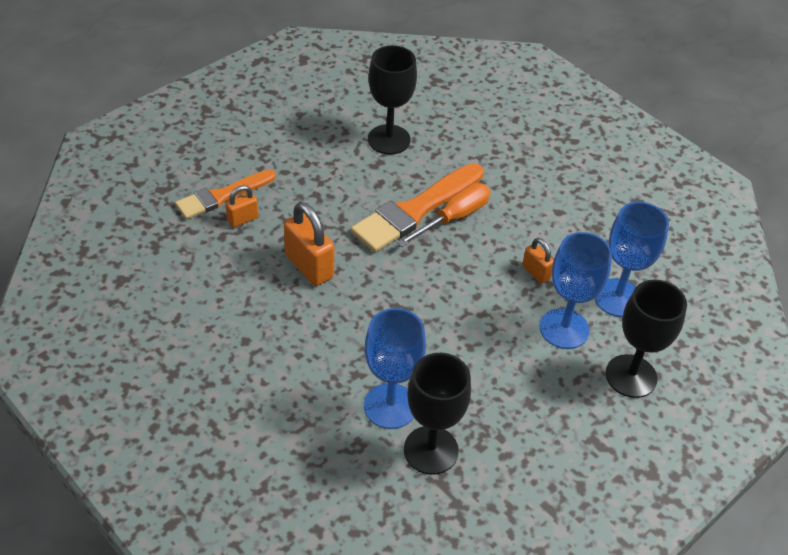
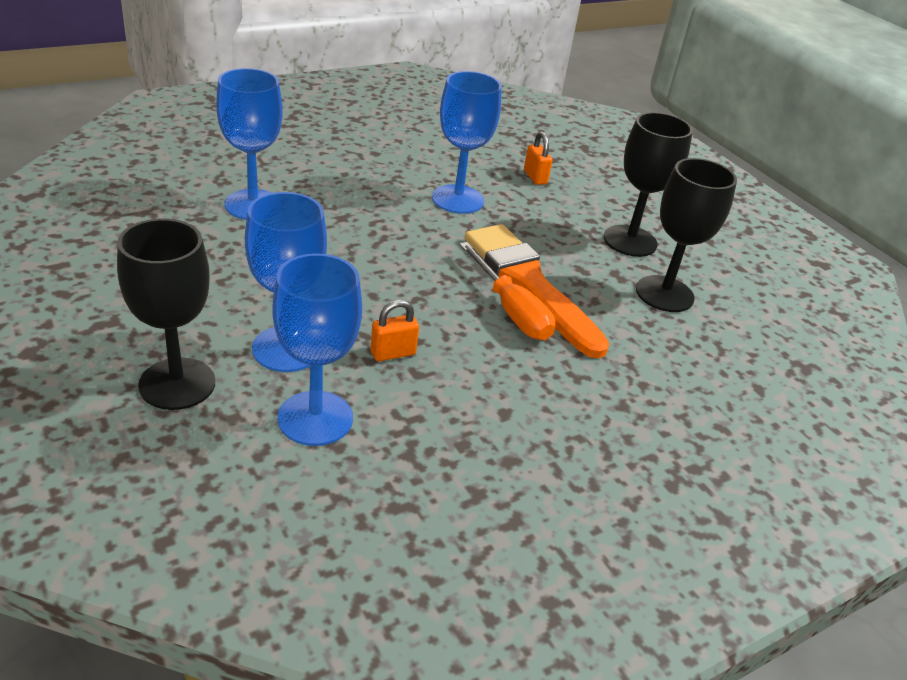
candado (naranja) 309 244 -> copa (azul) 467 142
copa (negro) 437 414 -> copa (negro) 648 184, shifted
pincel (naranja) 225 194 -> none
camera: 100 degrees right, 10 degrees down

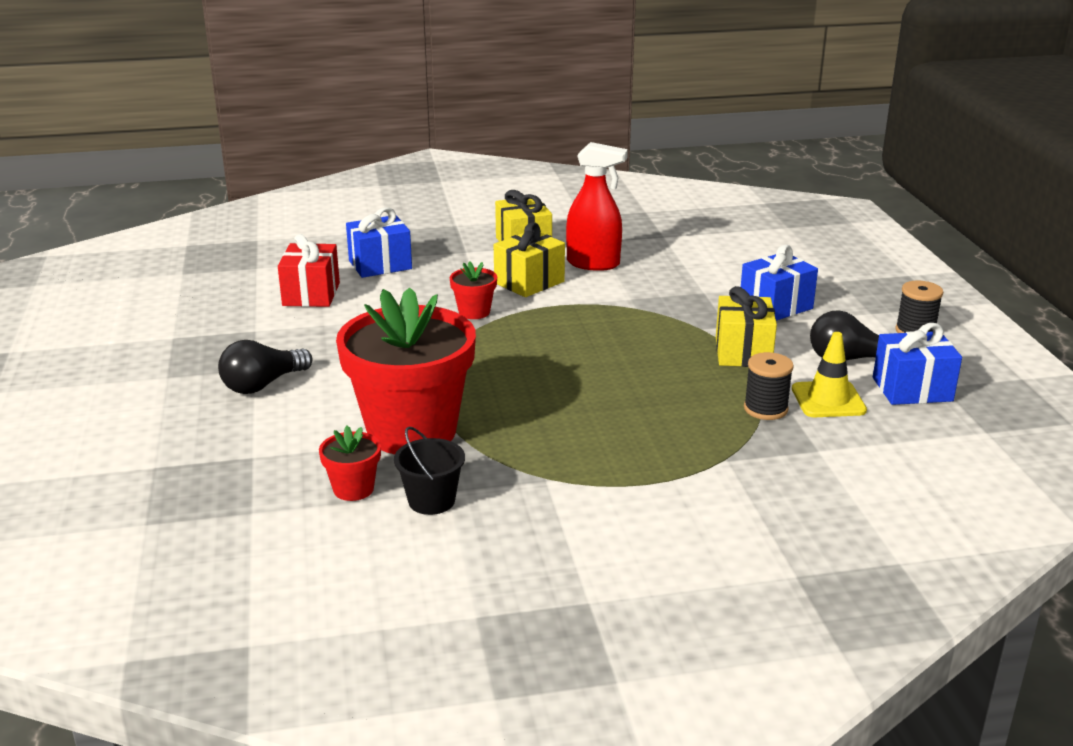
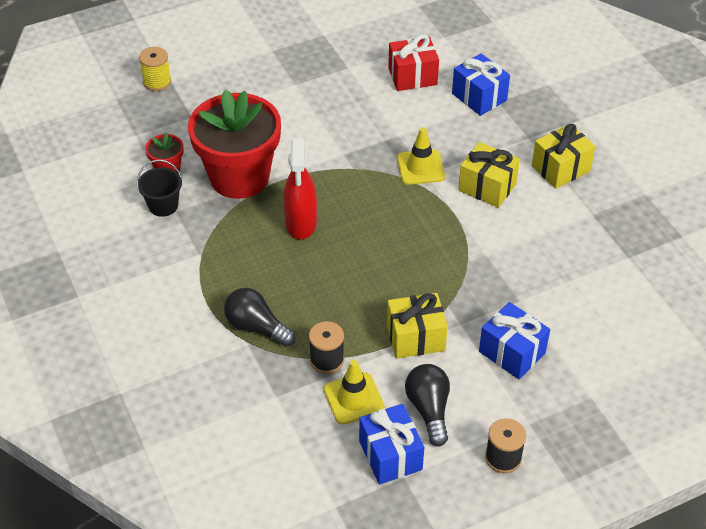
none -> carrete (amarillo) 155 69
bombilla (negro) 265 367 -> bombilla (negro) 260 317, shifted
pulverizador (rojo) 597 206 -> pulverizador (rojo) 300 189, shifted
maceta (rojo) 473 290 -> cono de tráfico (amarillo) 421 156
camera: 75 degrees right, 20 degrees up

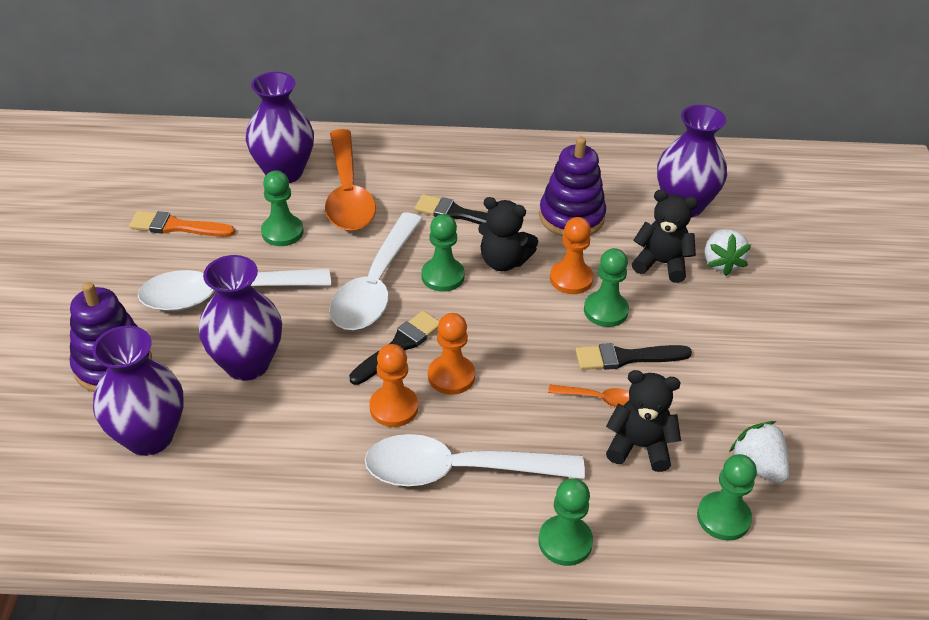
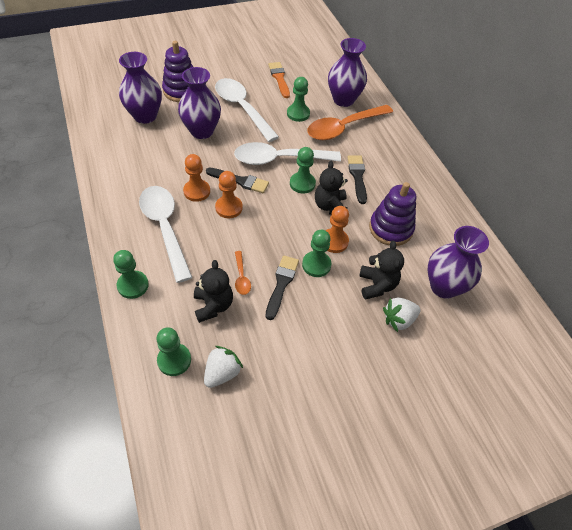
pincel (negro) 633 356 -> pincel (negro) 282 287, 45 degrees clockwise
camera: 65 degrees right, 10 degrees up

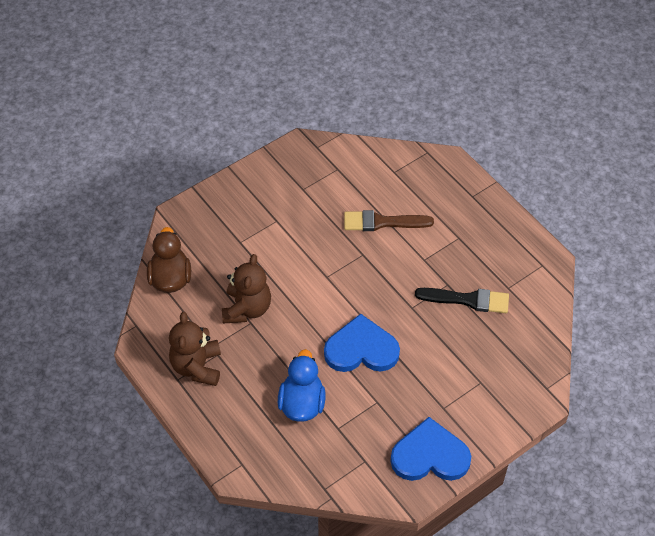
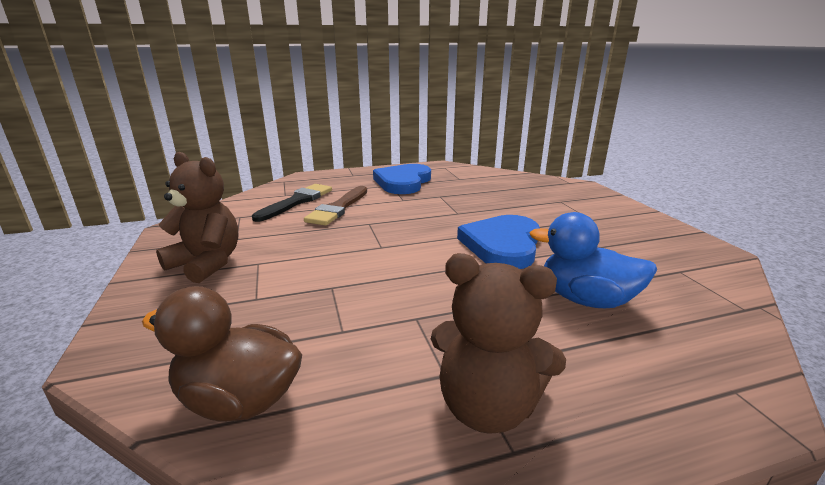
osito (marrón) 246 289 -> osito (marrón) 197 217, shifted
pincel (negro) 462 300 -> pincel (negro) 292 203, shifted
corazón (azul) 430 449 -> corazón (azul) 402 179, shifted
camera: 70 degrees left, 30 degrees down

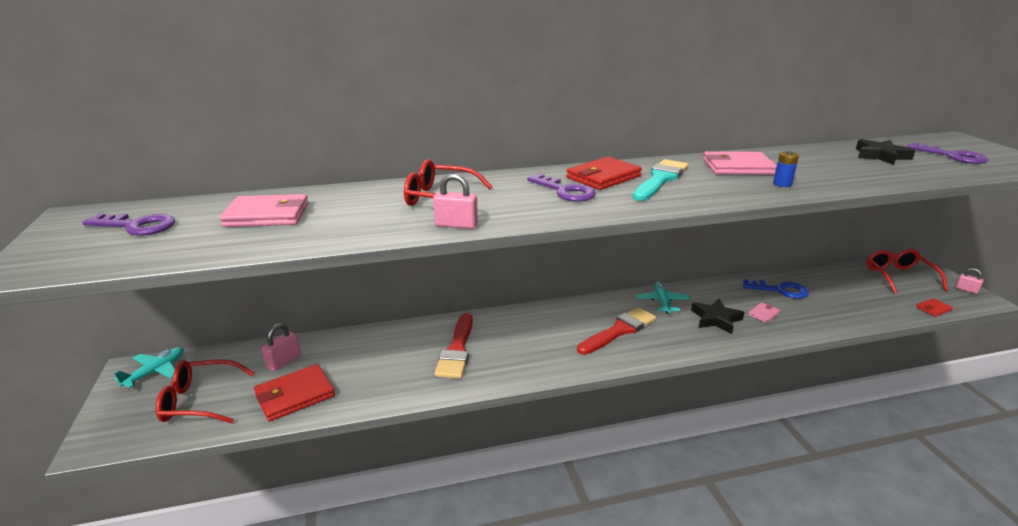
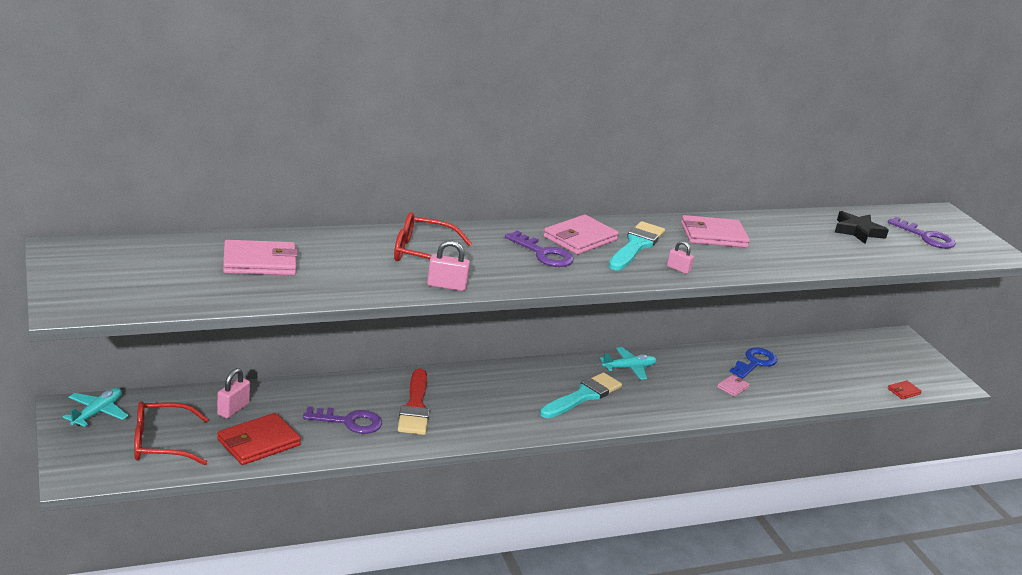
llave (morado) 128 225 -> llave (morado) 342 420, shifted
pincel (rojo) 616 331 -> pincel (turquesa) 581 395
cartera (rojo) 604 173 -> cartera (rosa) 581 235
avión (turquesa) 663 297 -> avión (turquesa) 628 363, 75 degrees clockwise
candado (rosa) 969 281 -> candado (rosa) 680 257, shifted
llave (azul) 776 289 -> llave (azul) 753 363, 60 degrees counterclockwise
estrella (negro) 717 316 -> none
pila (azul) 786 169 -> none
gafas (rojo) 907 271 -> none
camera: 10 degrees left, 0 degrees up

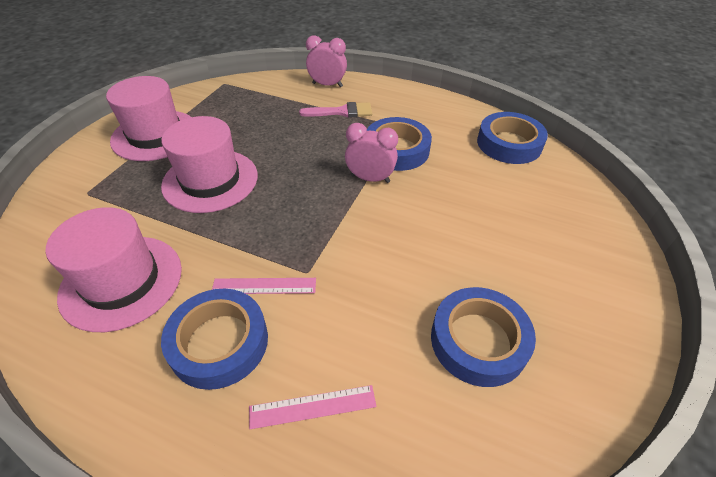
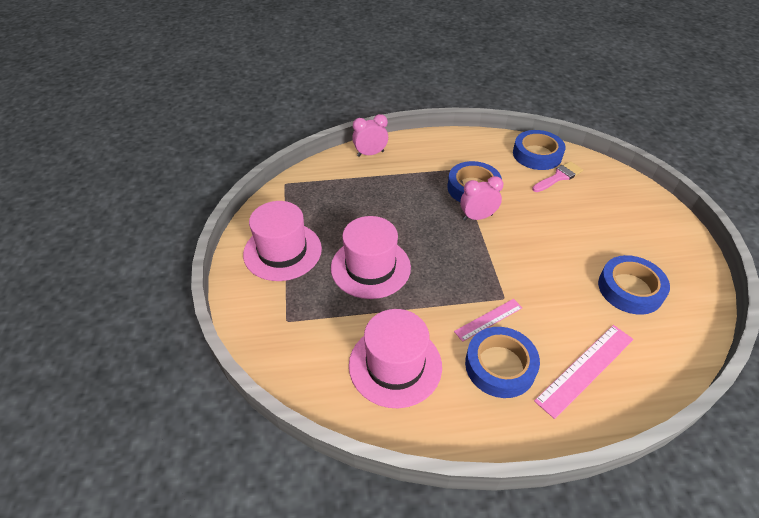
pincel (rosa) 335 110 -> pincel (rosa) 557 176, shifted
regla (rosa) 313 407 -> regla (rosa) 584 372, x1.63
camera: 30 degrees left, 0 degrees up

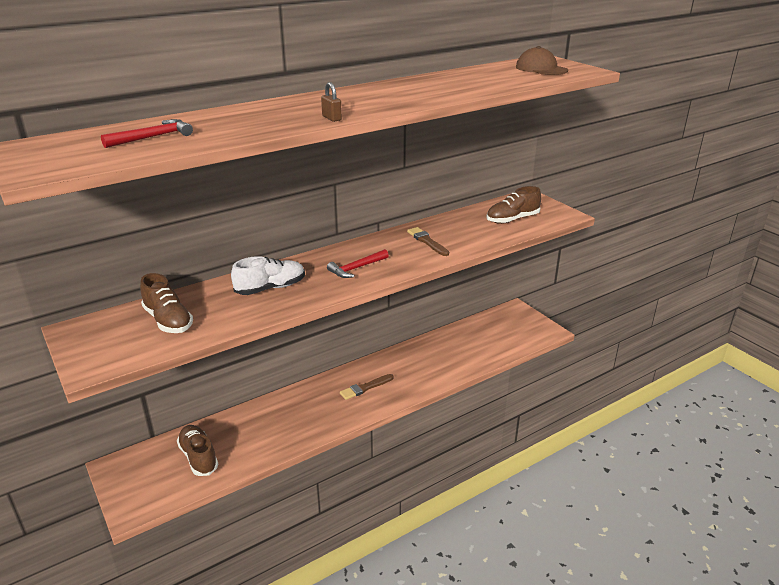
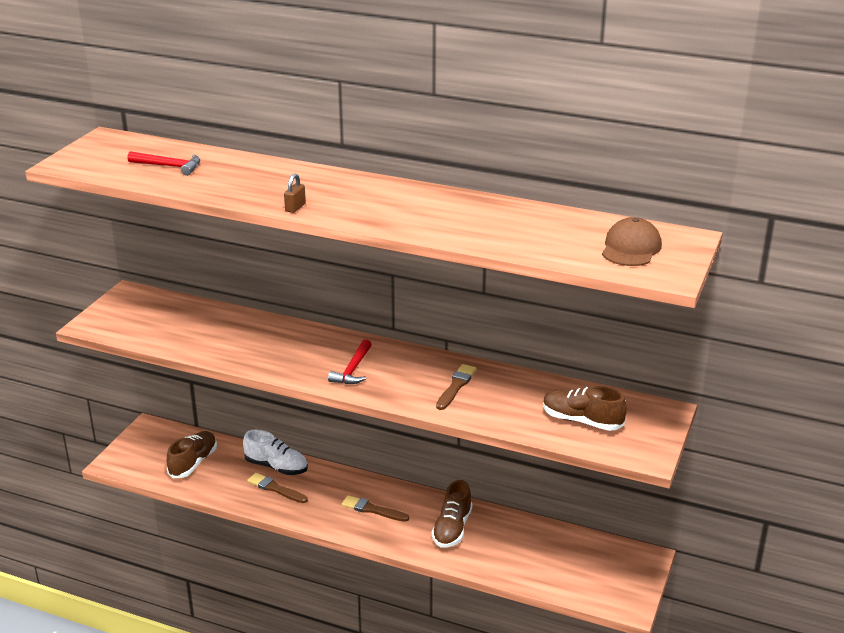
zapato (blanco) 268 275 -> zapato (blanco) 275 452, shifted
none -> pincel (marrón) 277 488
martillo (rojo) 358 263 -> martillo (rojo) 350 361, 90 degrees counterclockwise
zapato (marrón) 166 303 -> zapato (marrón) 452 514, shifted
camera: 55 degrees right, 0 degrees up

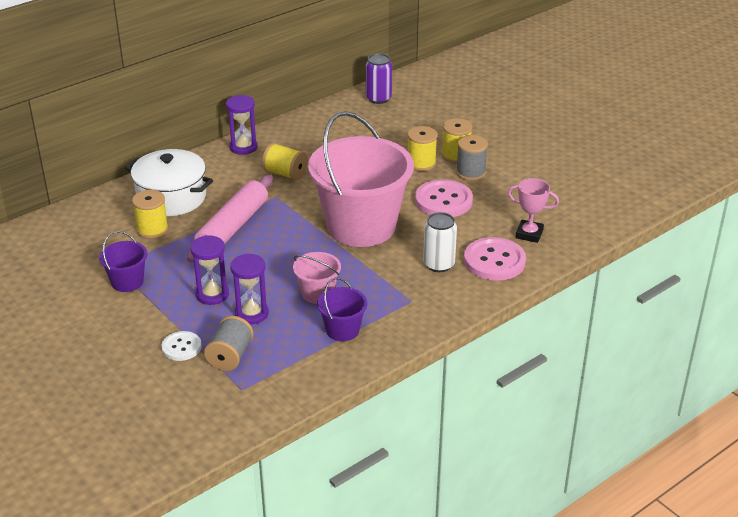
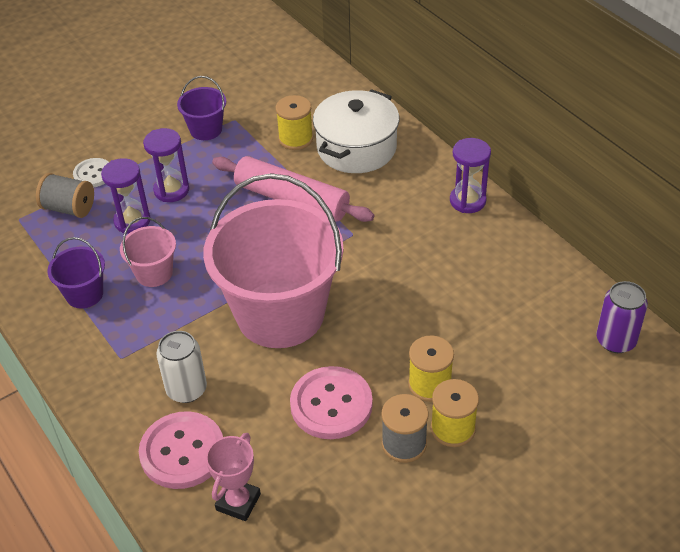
carrete (amarillo) 285 162 -> none
camera: 95 degrees right, 10 degrees up

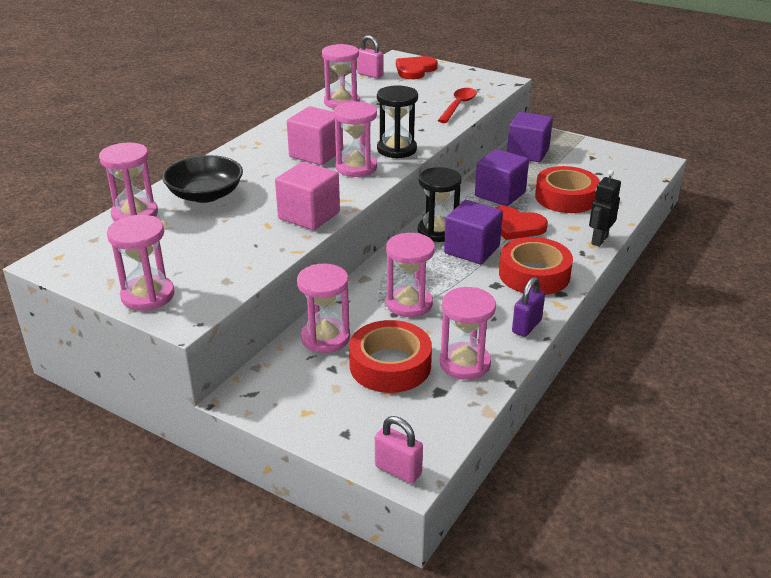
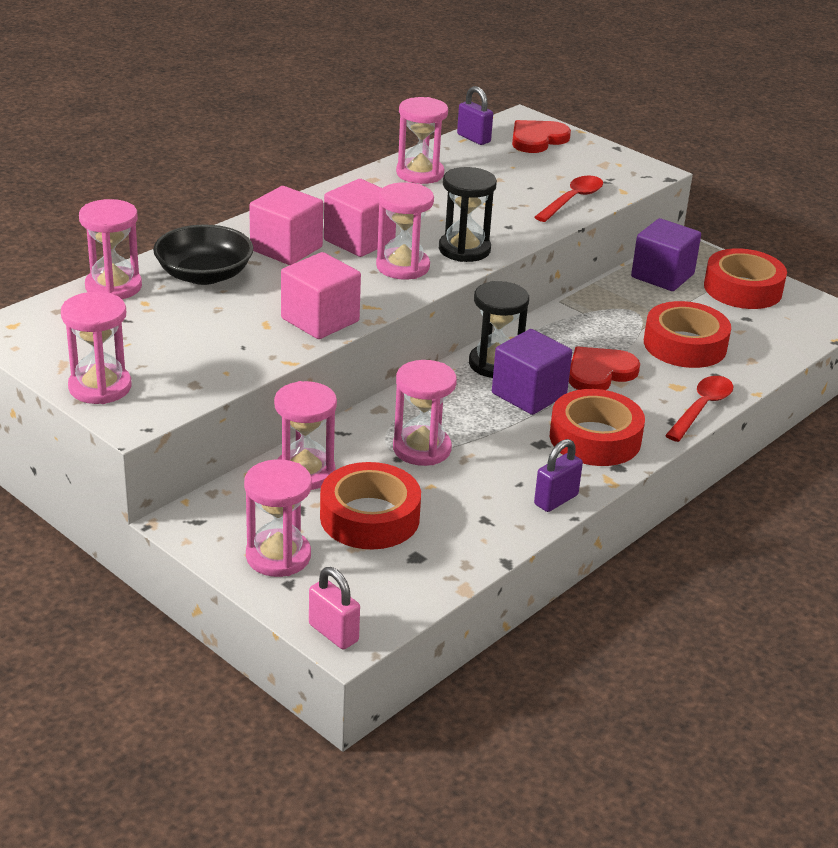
reloj de arena (rosa) 468 333 -> reloj de arena (rosa) 278 518, shifted
none -> cubo (rosa) 286 225
candado (rosa) 370 56 -> candado (morado) 475 115
corazón (rojo) 521 223 -> corazón (rojo) 604 368, 105 degrees clockwise
robot (negro) 605 208 -> cuchara (rojo) 699 409
none -> cinta adhesiva (rojo) 745 278
cubo (morado) 502 177 -> none
camera: 10 degrees right, 0 degrees up

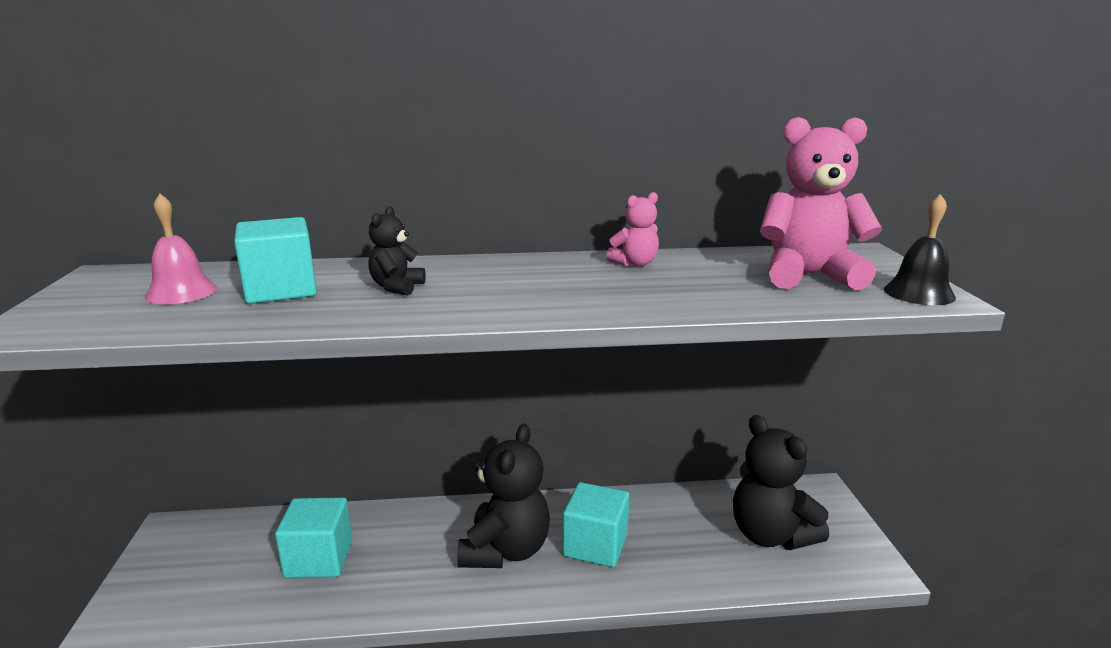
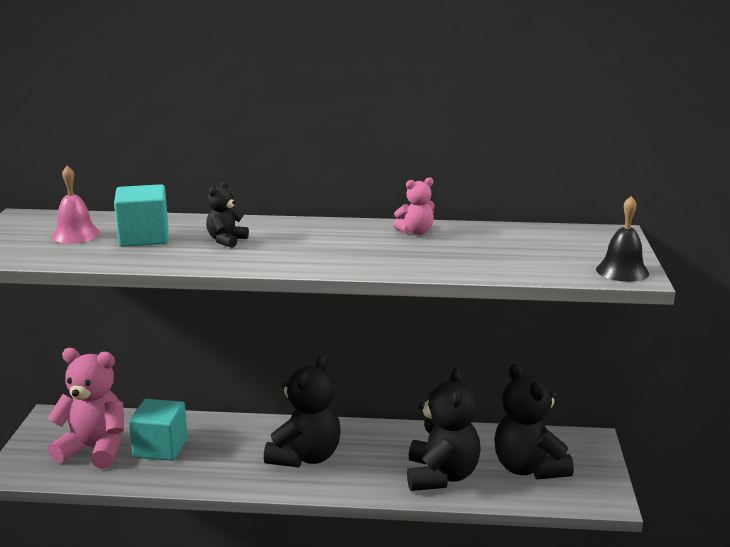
osito (rosa) 821 203 -> osito (rosa) 85 408, shifted
none -> osito (negro) 444 429
cubo (turquesa) 596 524 -> none
camera: 10 degrees right, 0 degrees up

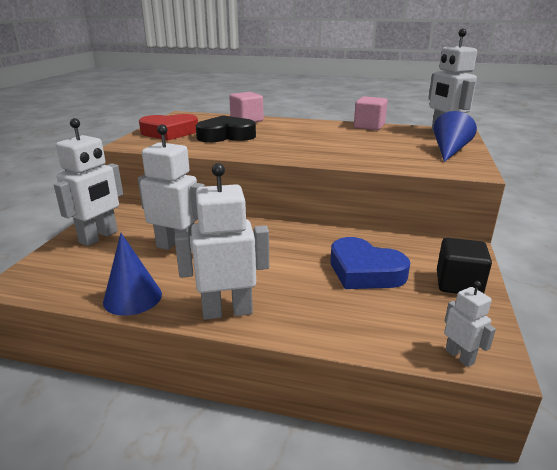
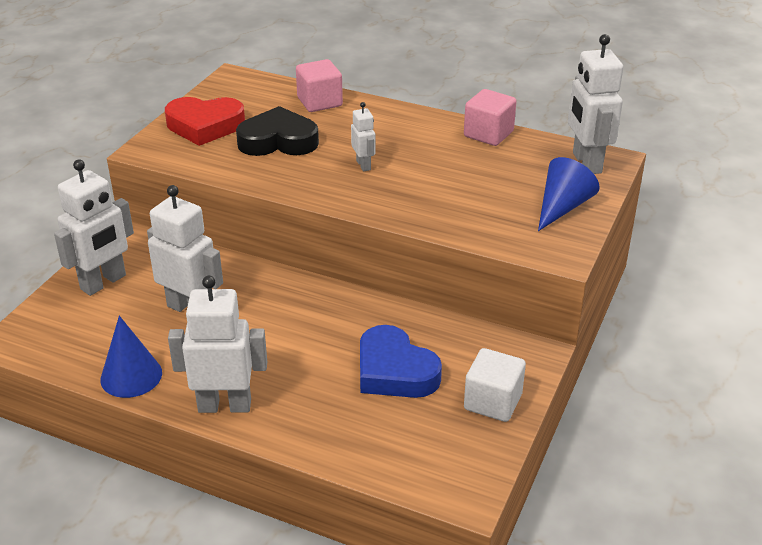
robot (blanco) 470 324 -> robot (blanco) 363 136, shifted
cubo (negro) 464 266 -> cubo (blanco) 495 385
camera: 10 degrees right, 10 degrees up

